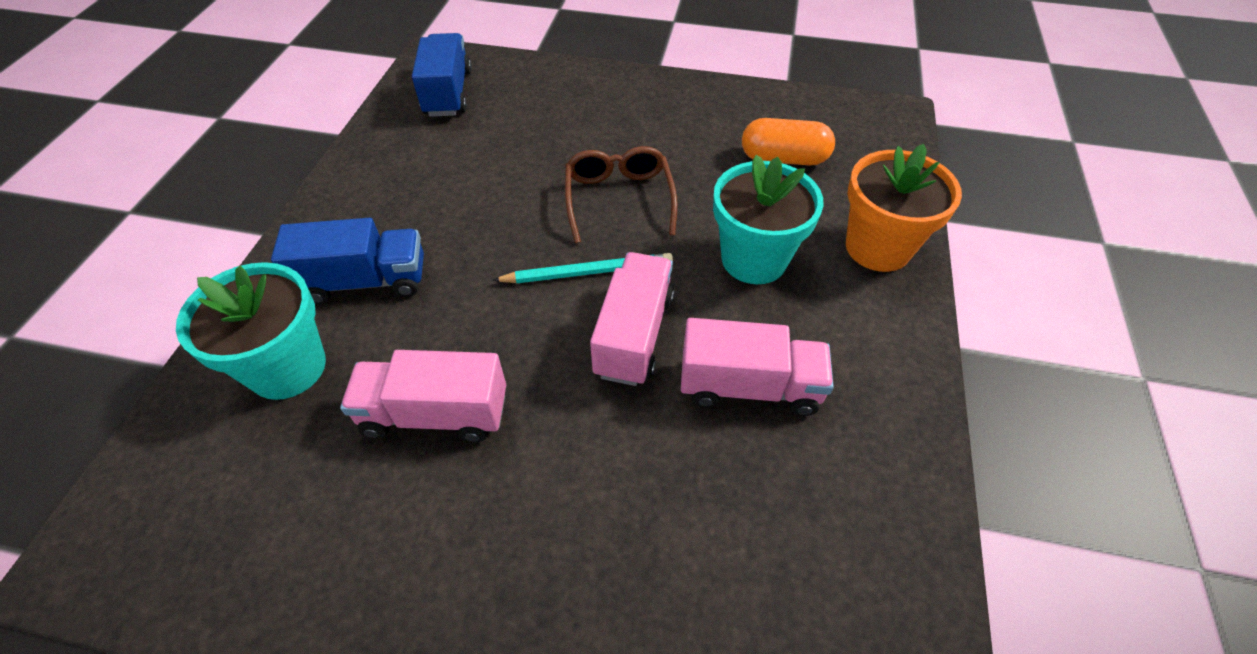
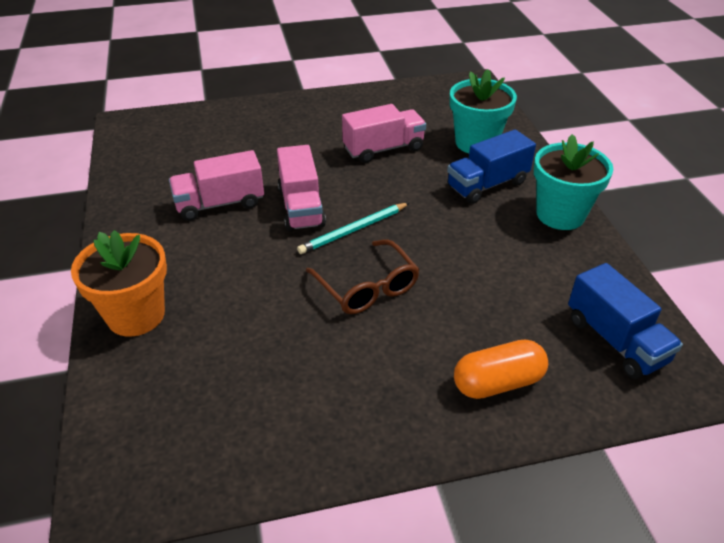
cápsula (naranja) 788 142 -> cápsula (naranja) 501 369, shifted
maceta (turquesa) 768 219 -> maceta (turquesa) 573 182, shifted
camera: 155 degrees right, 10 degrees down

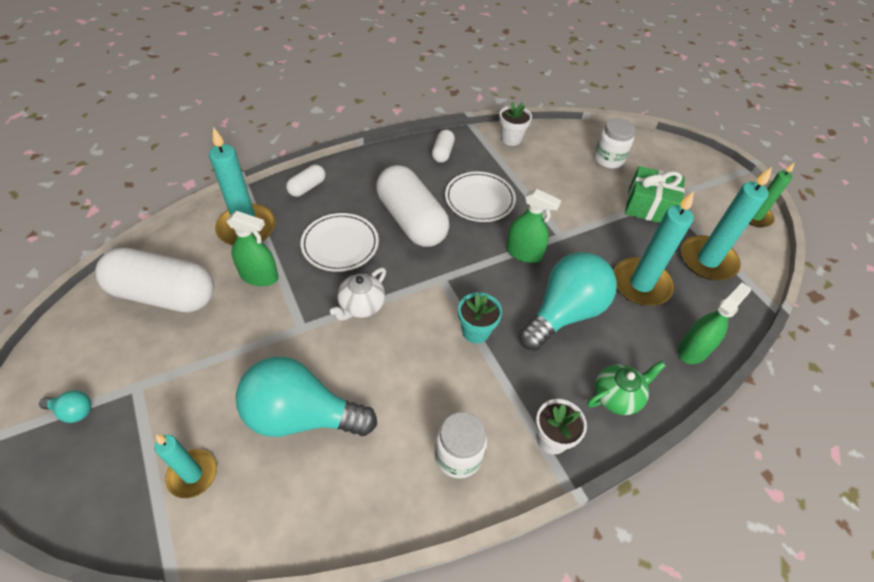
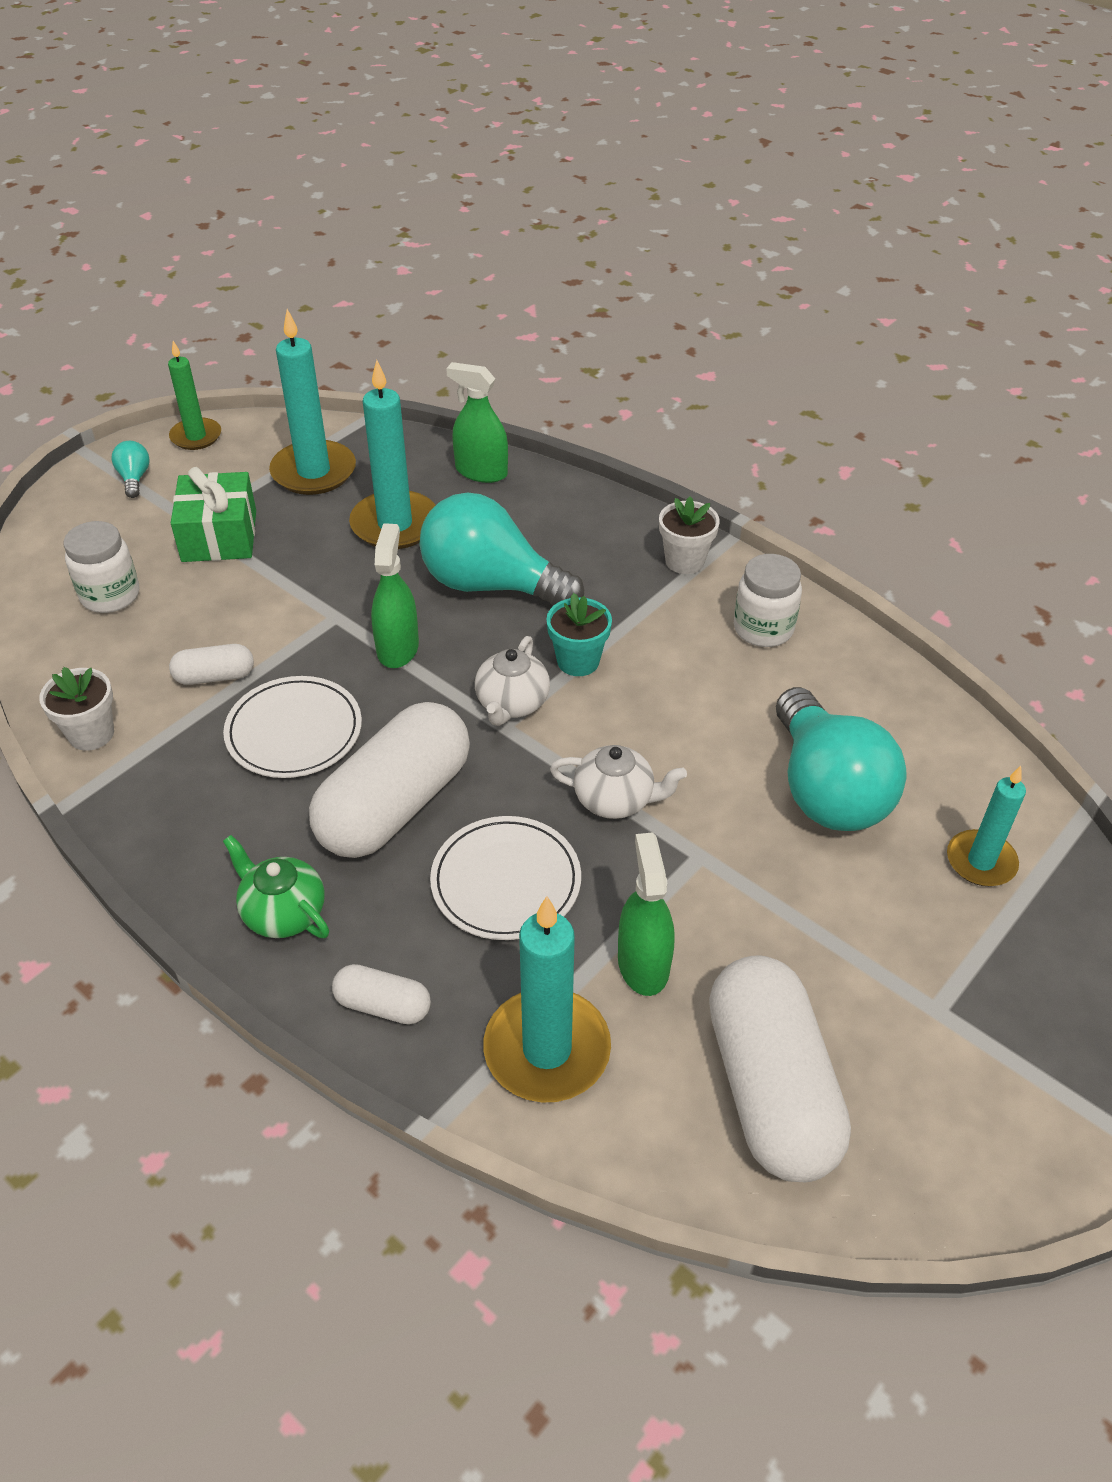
bombilla (turquesa) 65 406 -> bombilla (turquesa) 131 469, shifted
cápsula (blanco) 443 146 -> cápsula (blanco) 211 664, shifted
tetera (verde) 626 388 -> tetera (verde) 276 886, shifted
none -> tetera (blanco) 512 681
camera: 110 degrees left, 5 degrees down

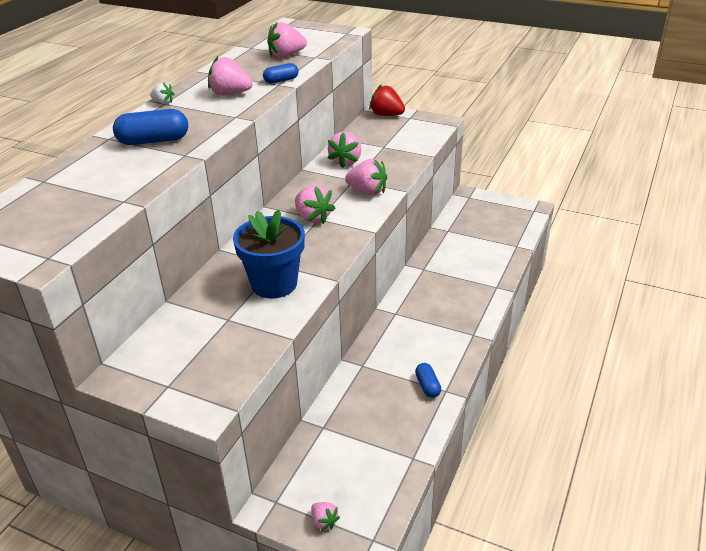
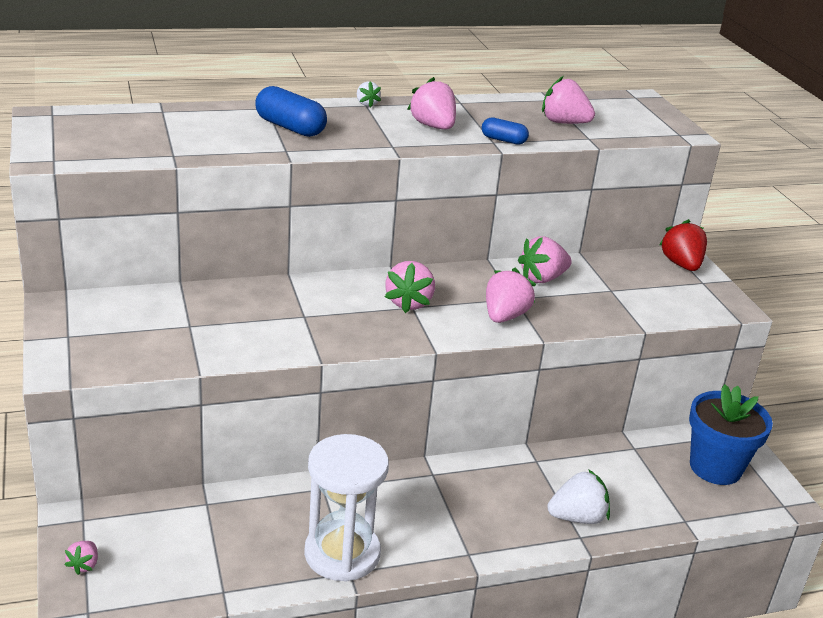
cápsula (azul) 428 380 -> reloj de arena (blanco) 346 508
fresa (rosa) 366 177 -> fresa (rosa) 511 295, 135 degrees counterclockwise
none -> fresa (blanco) 578 496
maceta (azul) 269 254 -> maceta (azul) 731 434, shifted
camera: 45 degrees right, 5 degrees down

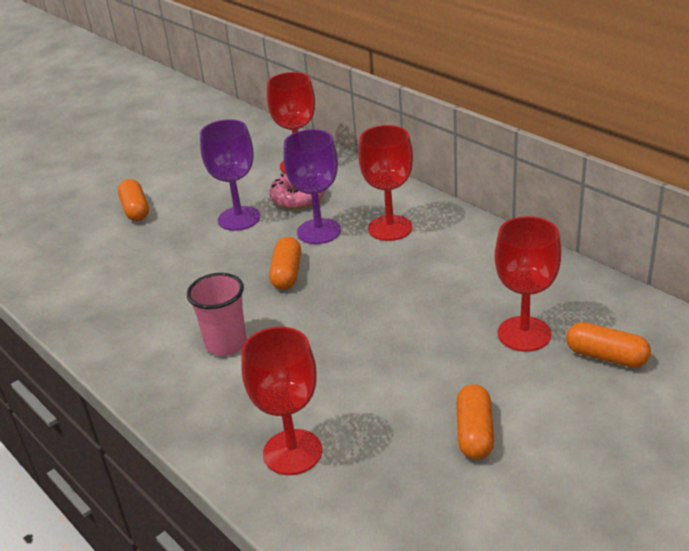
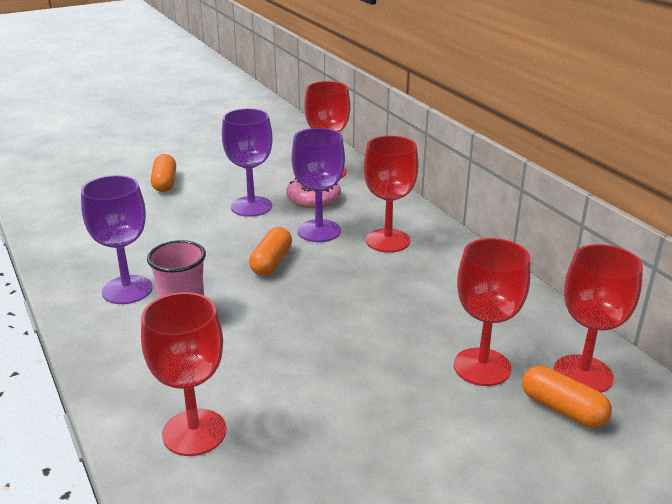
none -> copa (morado) 117 239
none -> copa (rojo) 598 318
cápsula (naranja) 475 422 -> none
camera: 10 degrees right, 5 degrees down

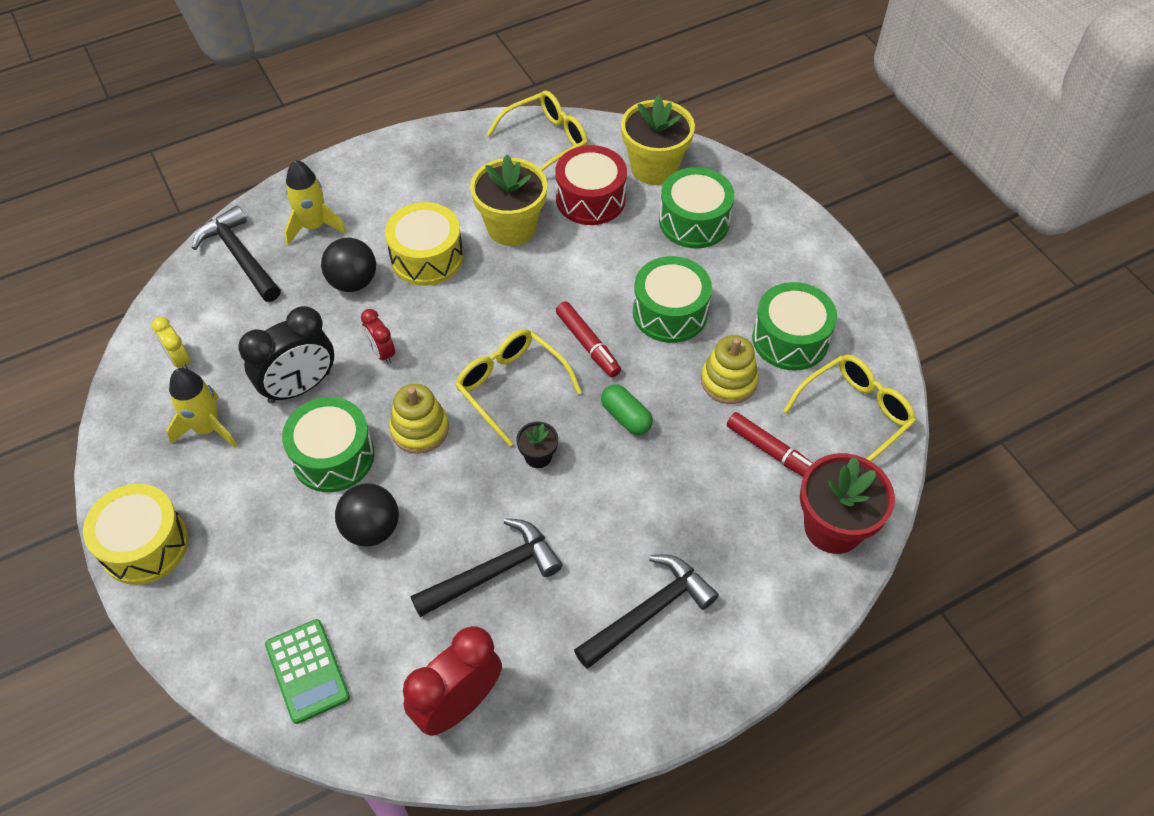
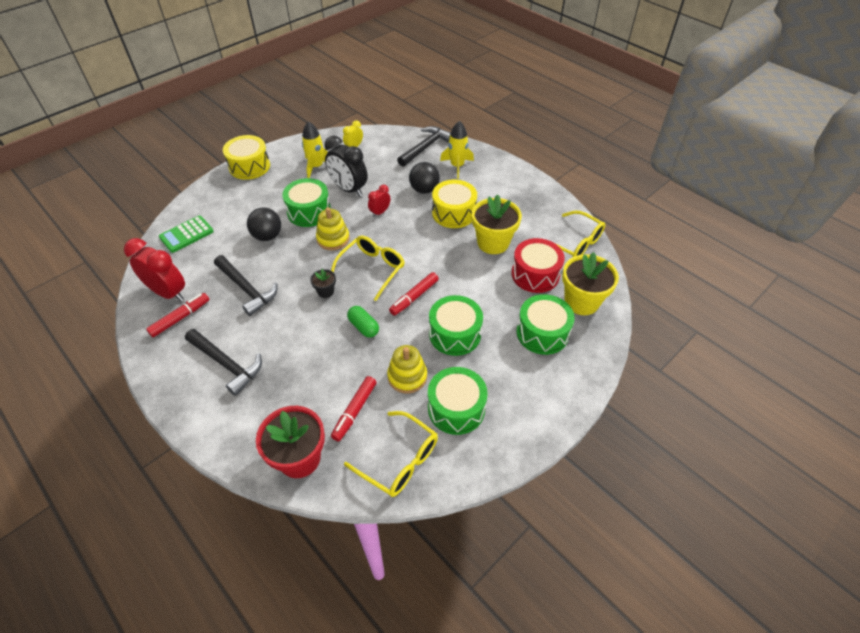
none -> rotulador (rojo) 178 315
cápsula (verde) 627 409 -> cápsula (verde) 363 322, 75 degrees counterclockwise
camera: 75 degrees right, 5 degrees down

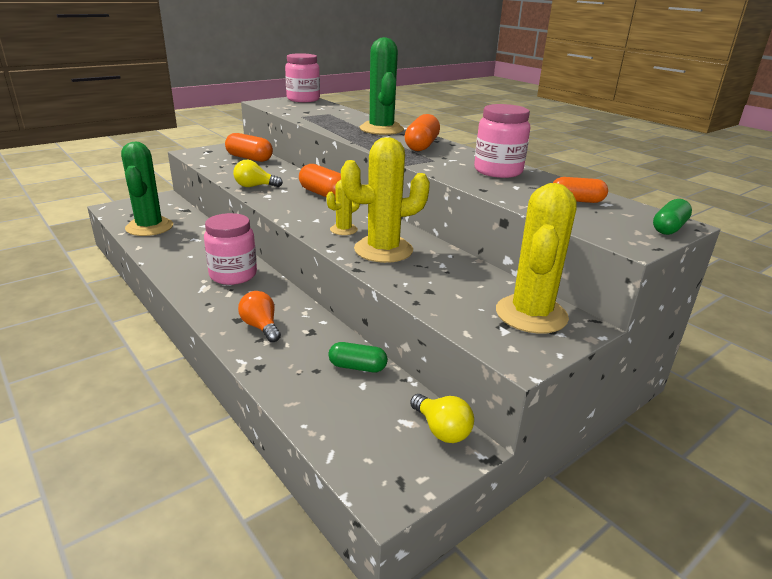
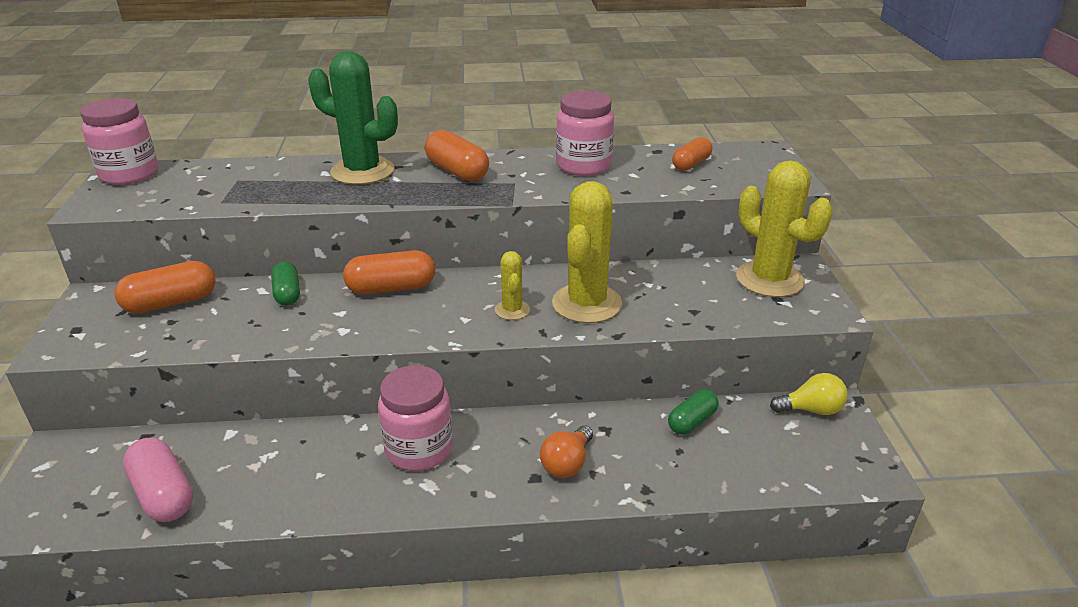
cactus (verde) 147 189 -> cápsula (rosa) 158 480
cápsula (verde) 672 217 -> cápsula (verde) 285 284, shifted
bombilla (naranja) 259 316 -> bombilla (naranja) 566 451, 60 degrees counterclockwise
bombilla (amarillo) 258 173 -> none
camera: 55 degrees left, 5 degrees up

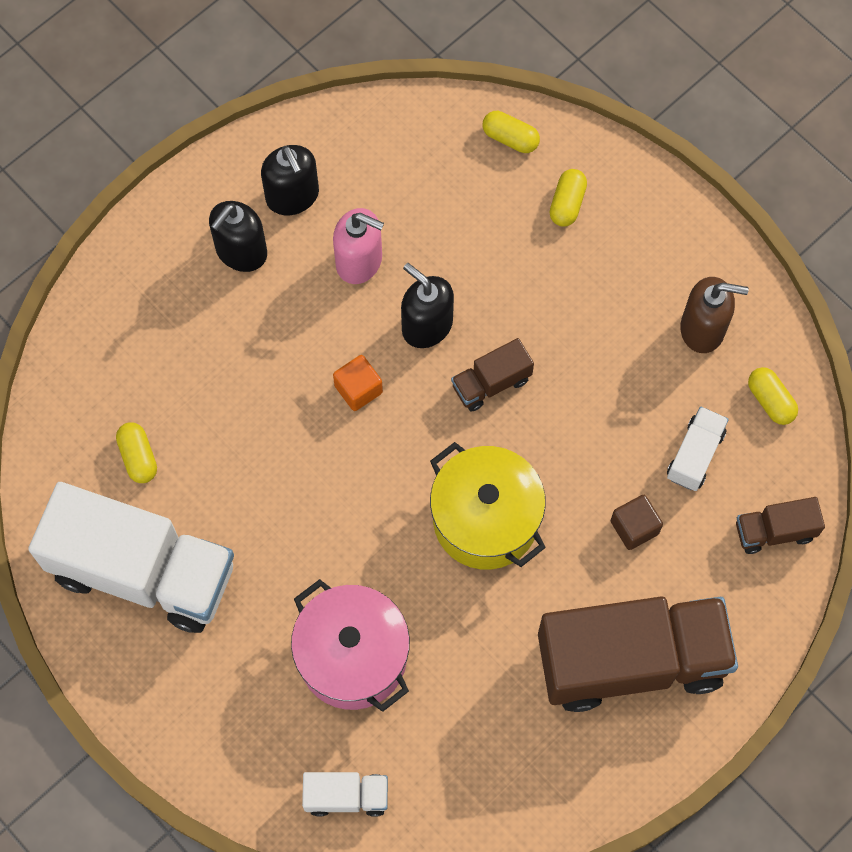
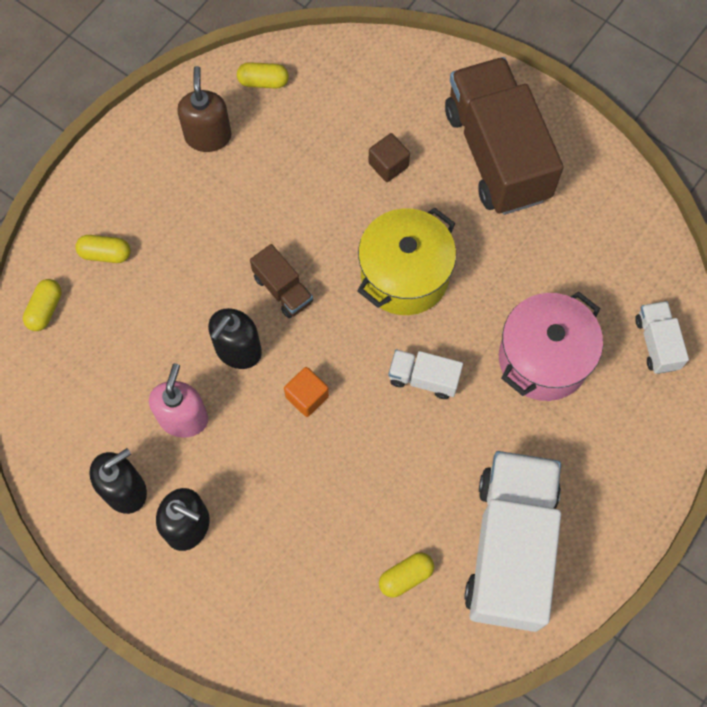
cápsula (amarillo) 773 396 -> cápsula (amarillo) 263 75, 45 degrees clockwise
camión (blanco) 698 448 -> camión (blanco) 425 374, shifted
camión (marrón) 780 525 -> none
camera: 100 degrees left, 0 degrees up

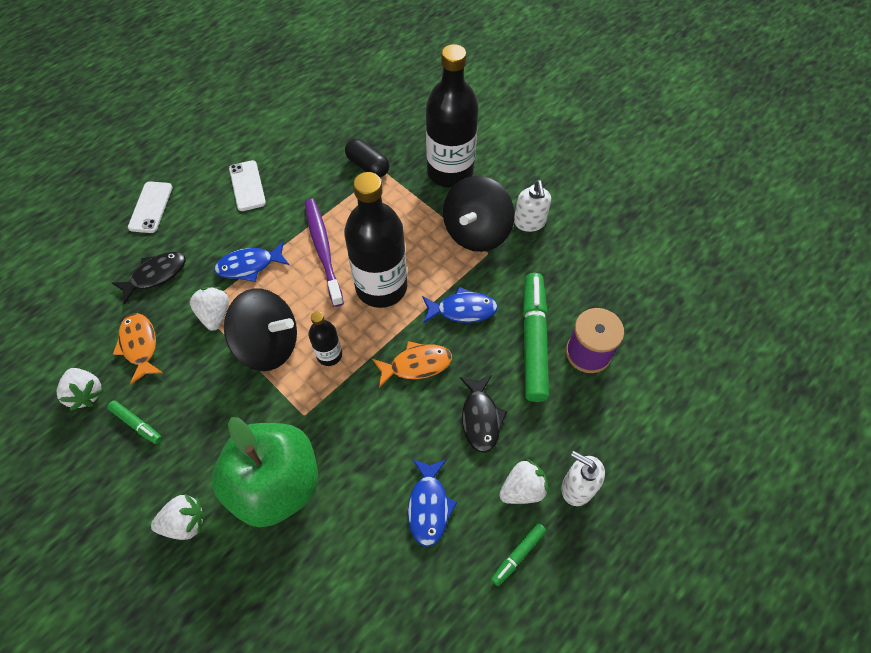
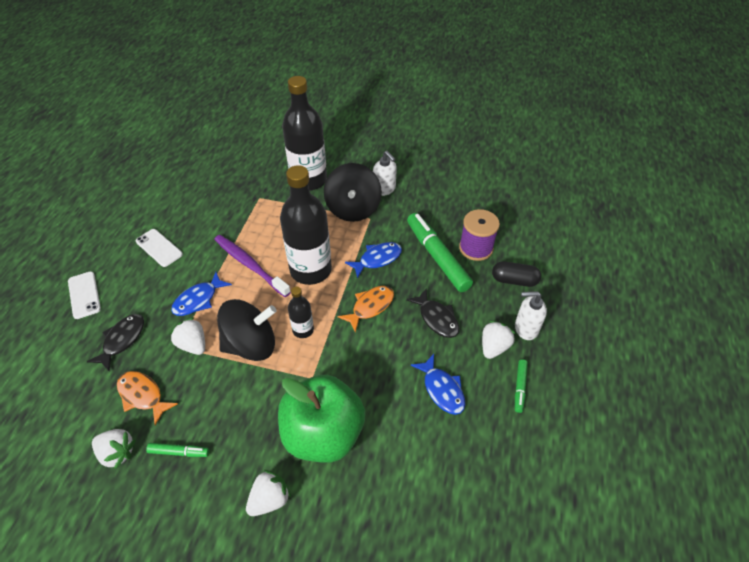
cápsula (negro) 367 158 -> cápsula (negro) 516 274, shifted
camera: 30 degrees left, 10 degrees down

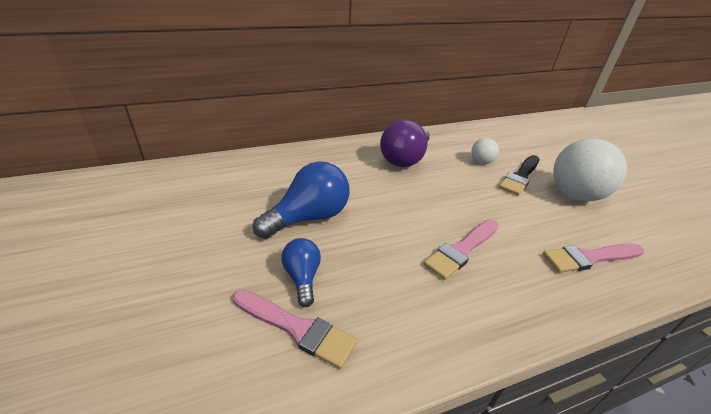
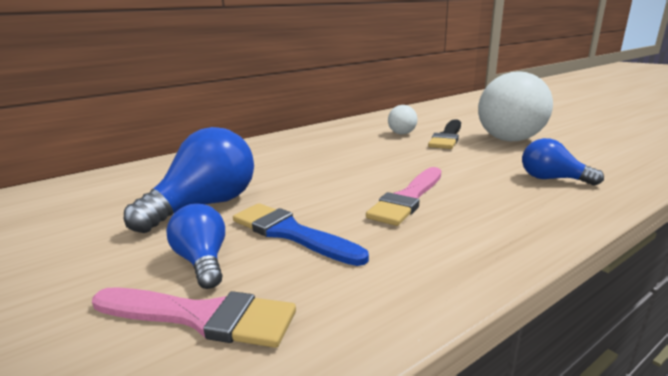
none -> pincel (azul) 301 234
pincel (rosa) 593 258 -> bombilla (azul) 563 162
bombilla (morado) 405 143 -> none
camera: 10 degrees left, 15 degrees down

